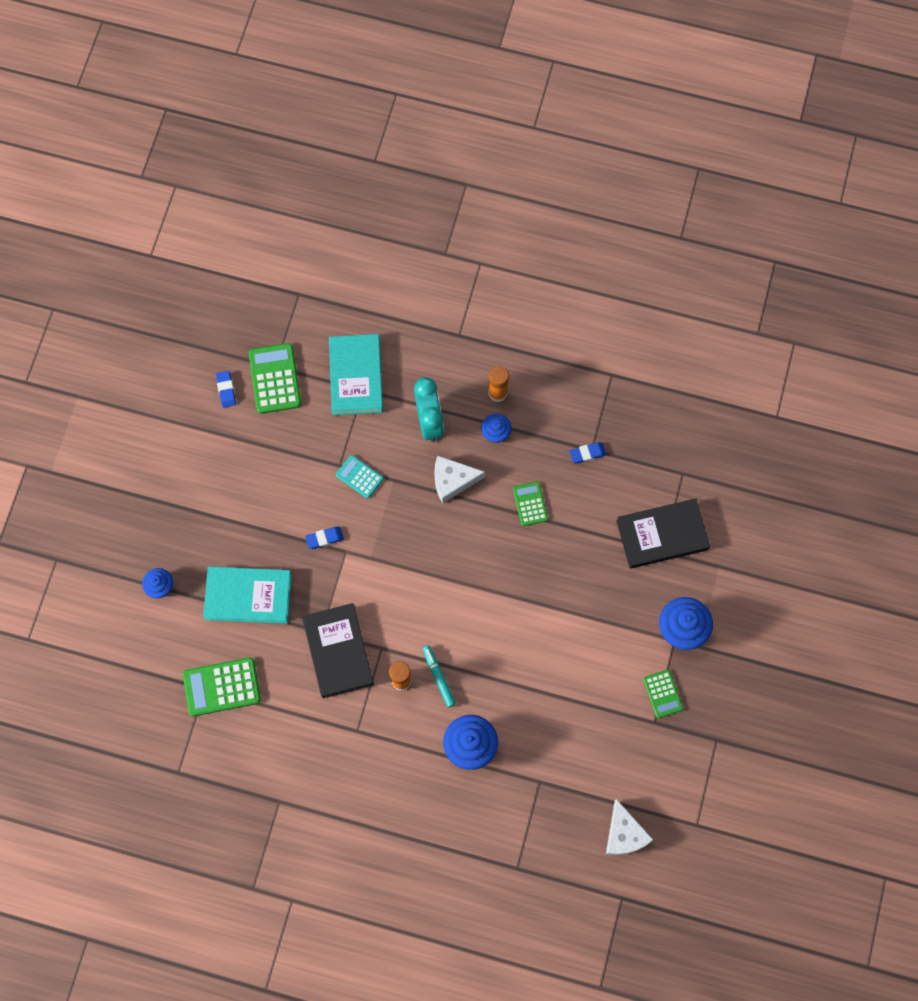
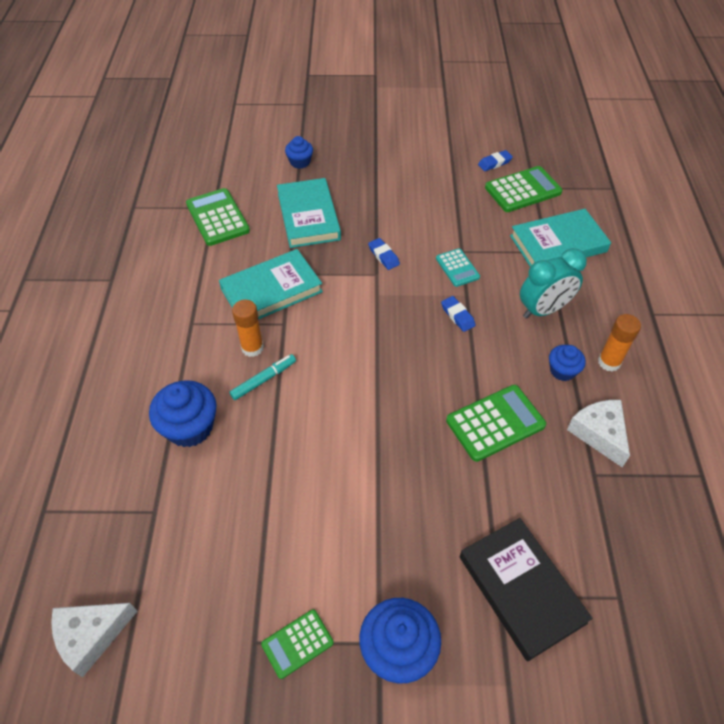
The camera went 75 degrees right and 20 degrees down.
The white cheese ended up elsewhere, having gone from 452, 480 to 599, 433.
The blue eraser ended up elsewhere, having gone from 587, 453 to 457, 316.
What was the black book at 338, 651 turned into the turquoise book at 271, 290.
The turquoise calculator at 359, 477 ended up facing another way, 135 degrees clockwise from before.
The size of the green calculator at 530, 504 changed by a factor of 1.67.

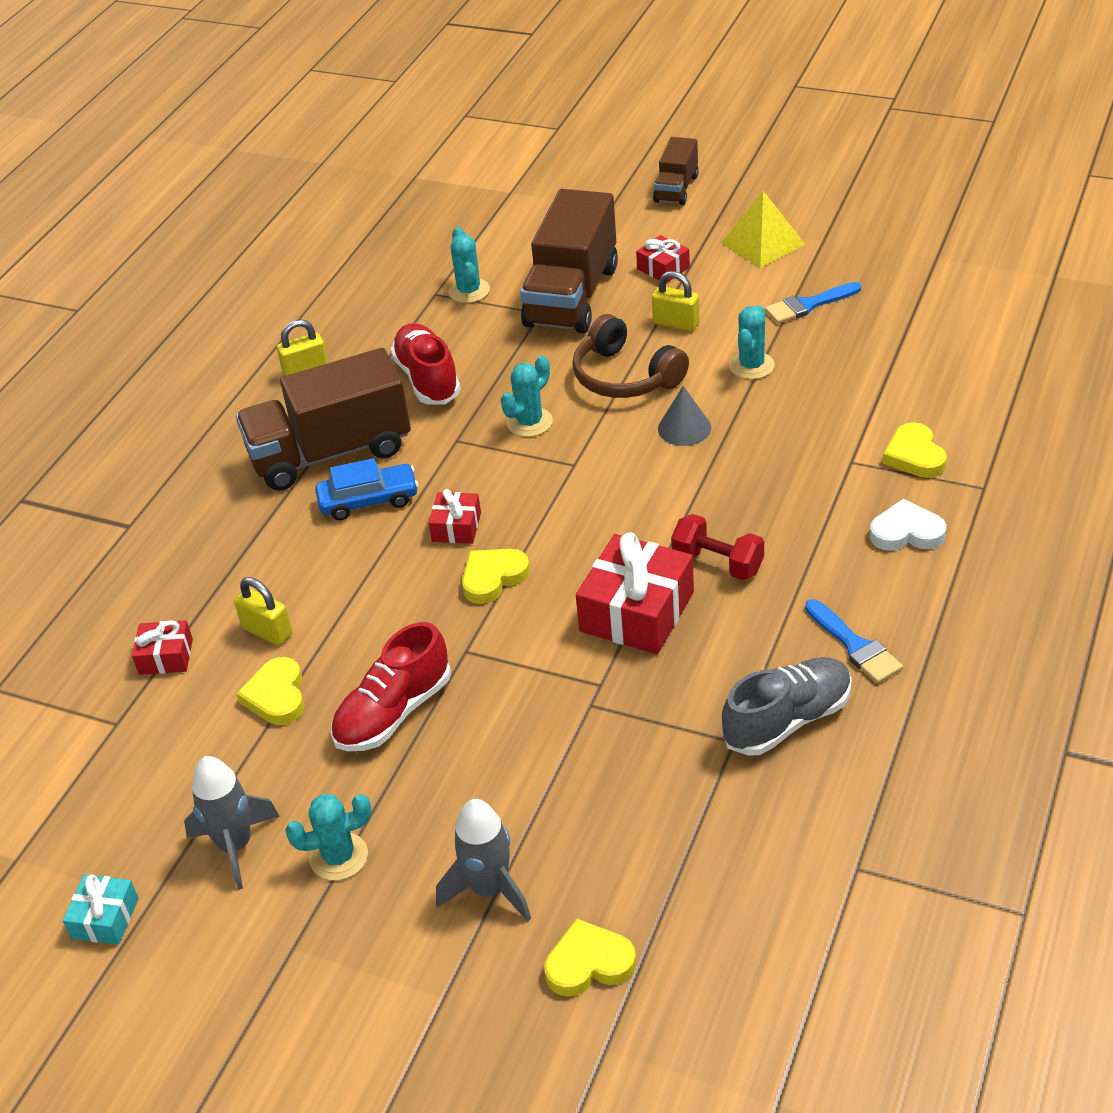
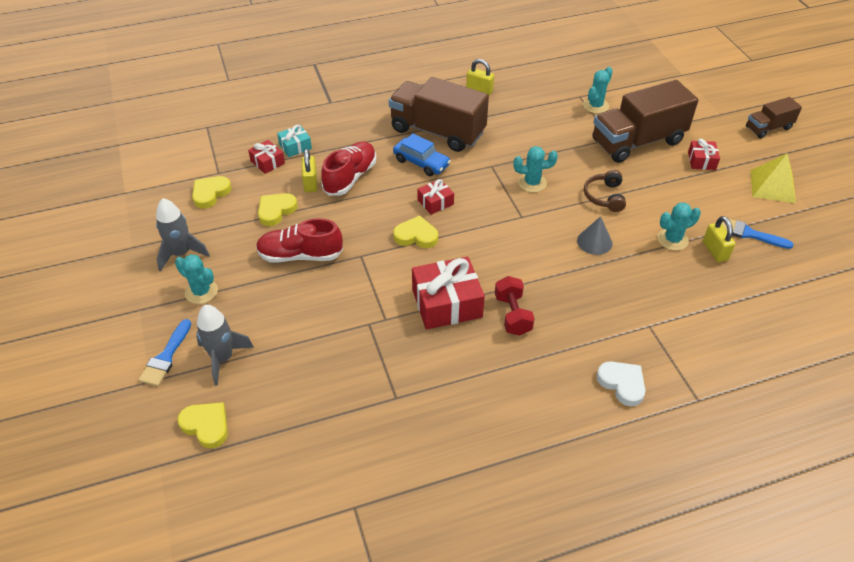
The camera went 45 degrees right and 5 degrees up.
The second view lost the grey shoe at 787, 720.
The turquoise gift ended up elsewhere, having gone from 105, 918 to 295, 146.
The red shoe ended up elsewhere, having gone from 427, 379 to 350, 177.
The yellow padlock ended up elsewhere, having gone from 676, 323 to 715, 251.
The blue brush ended up elsewhere, having gone from 855, 646 to 166, 357.
The yellow heart ended up elsewhere, having gone from 914, 455 to 210, 193.
The size of the brown headphones at 625, 377 changed by a factor of 0.66.

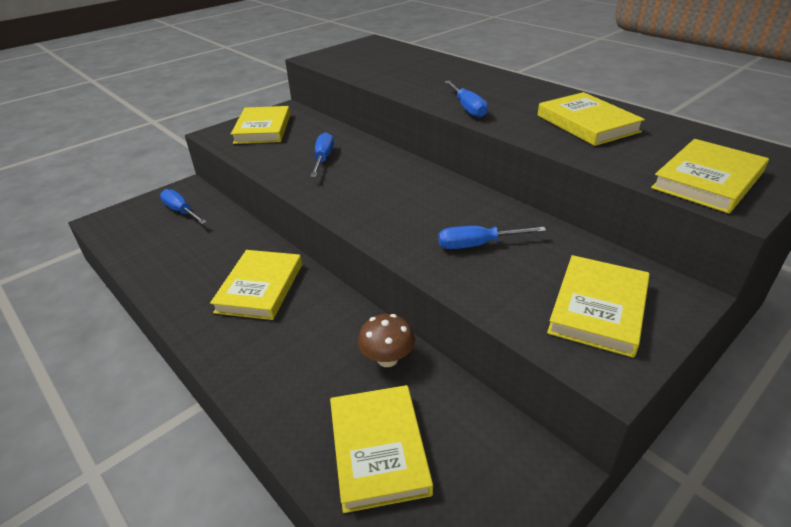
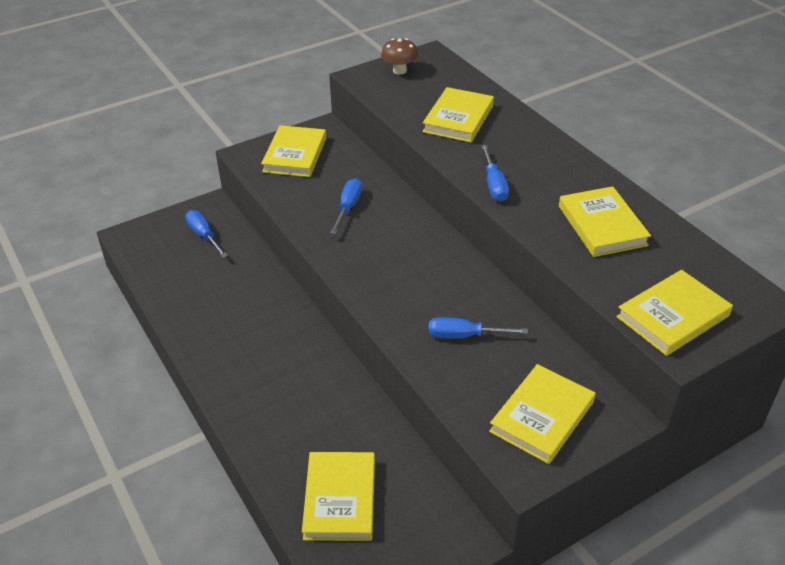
The camera went 10 degrees right and 5 degrees up.
The yellow book ended up elsewhere, having gone from 260, 288 to 458, 119.
The brown mushroom ended up elsewhere, having gone from 387, 359 to 399, 70.

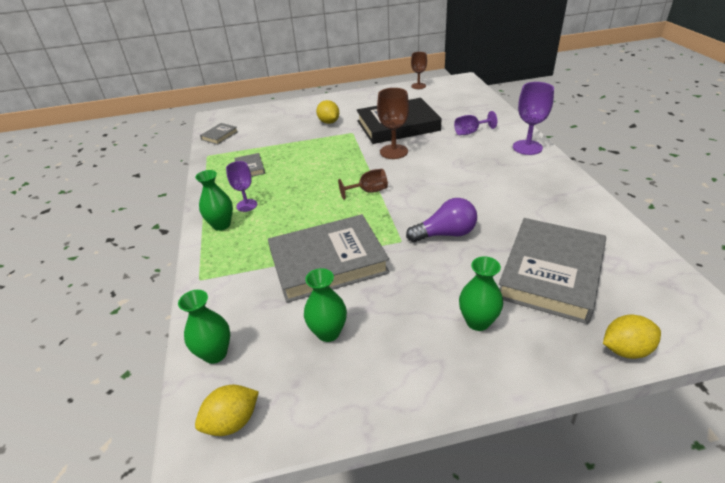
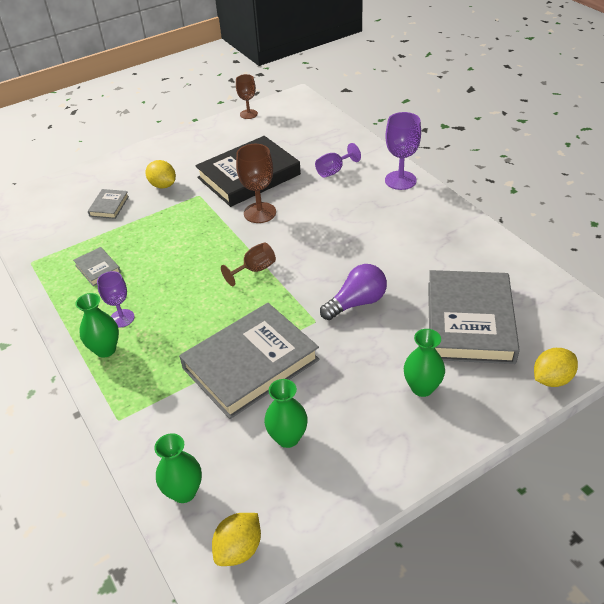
The camera went 20 degrees left and 5 degrees up.
The grey book ended up elsewhere, having gone from 220, 136 to 109, 206.

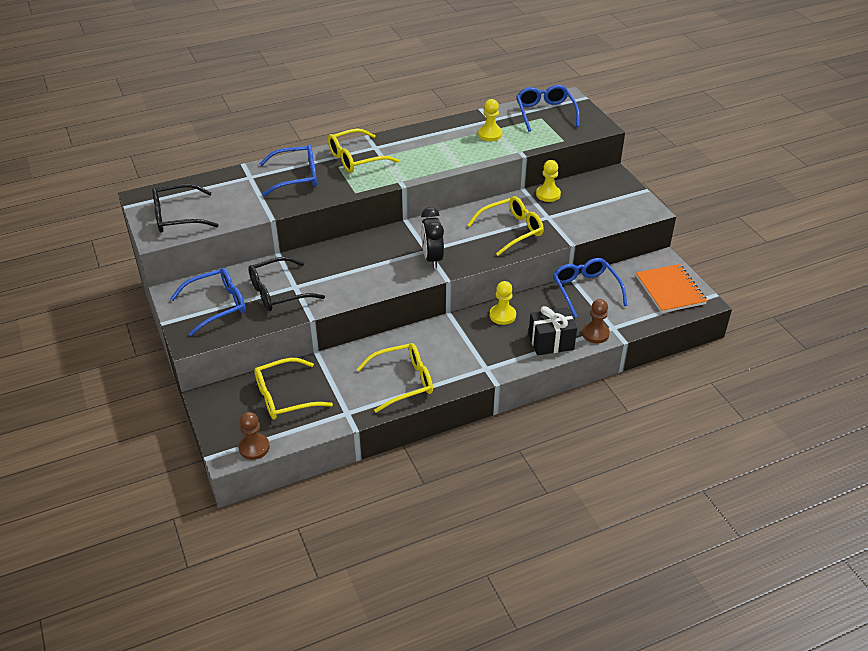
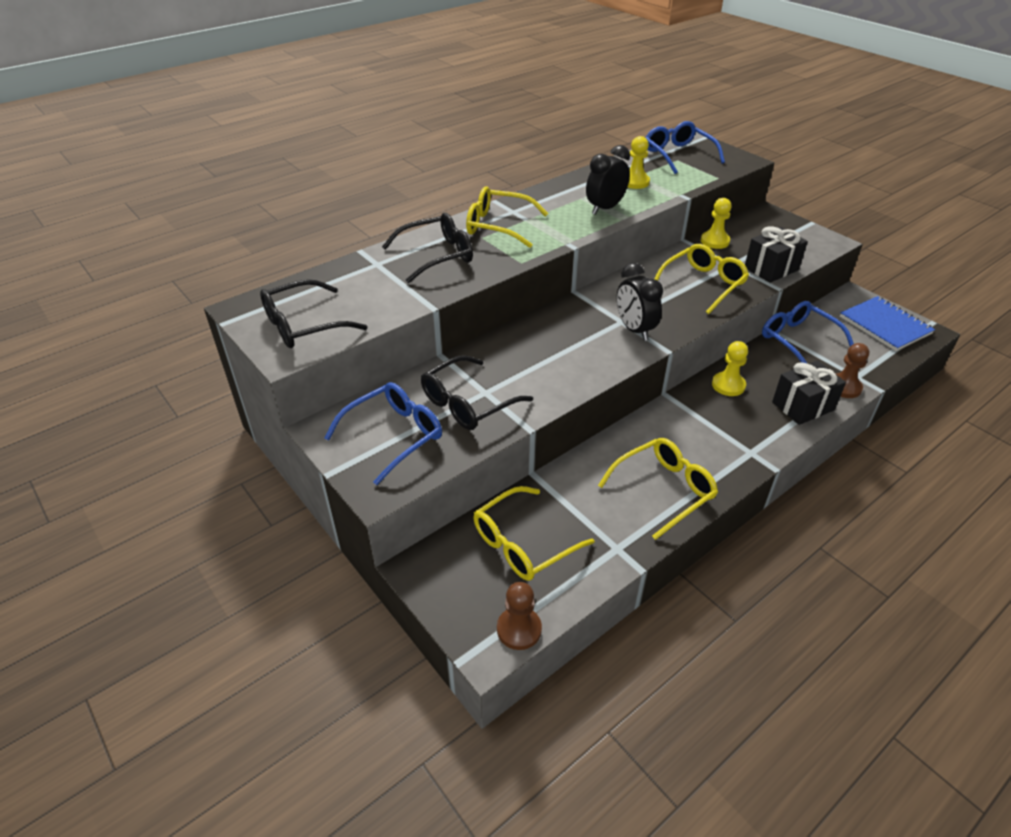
The camera went 15 degrees left and 0 degrees up.
The second view gained the black clock at 605, 208.
The second view gained the black gift at 771, 269.
What was the blue glasses at 296, 177 turned into the black glasses at 437, 255.
What was the orange notebook at 670, 290 turned into the blue notebook at 885, 325.
The yellow glasses at 356, 158 ended up facing another way, 60 degrees clockwise from before.

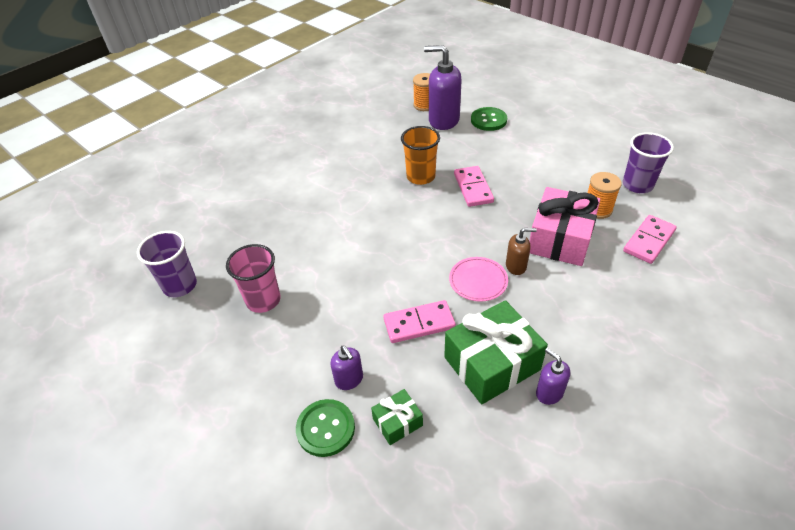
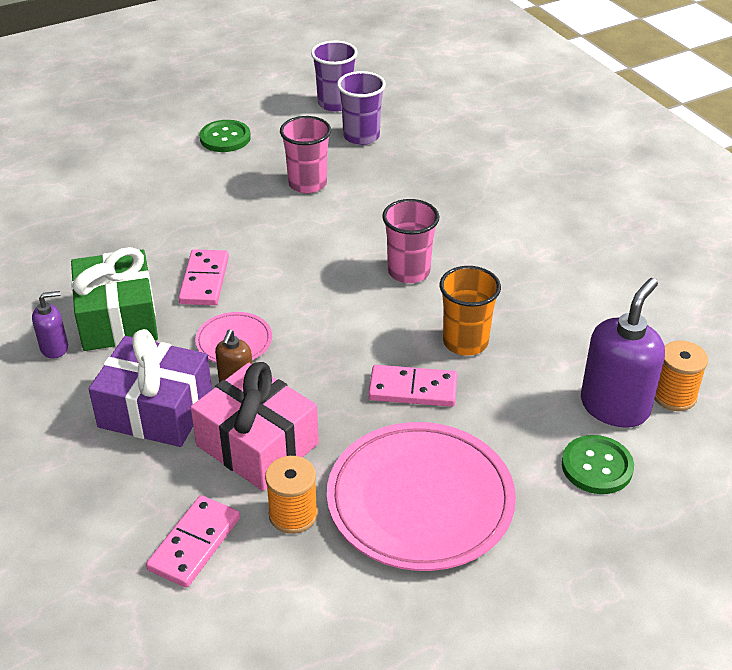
The camera went 105 degrees right and 5 degrees down.
The second view lost the purple soap dispenser at 349, 380.
The second view lost the green gift at 397, 422.
The second view gained the purple gift at 156, 410.
The second view gained the pink plate at 420, 501.
The second view gained the pink cup at 409, 272.
The green button ended up elsewhere, having gone from 325, 428 to 225, 138.
The purple cup ended up elsewhere, having gone from 637, 185 to 335, 104.
The pink domino at 648, 241 ended up facing another way, 60 degrees clockwise from before.

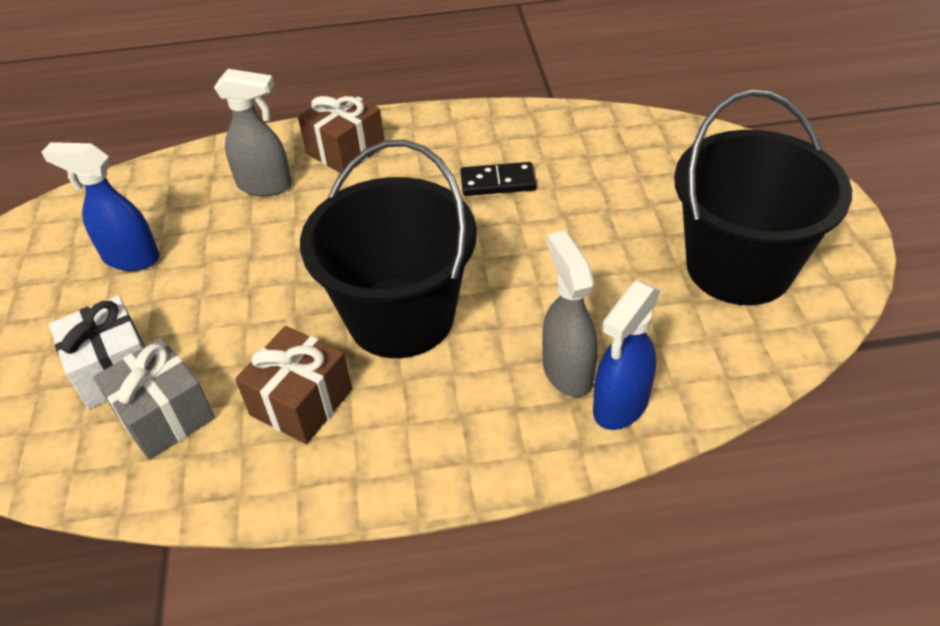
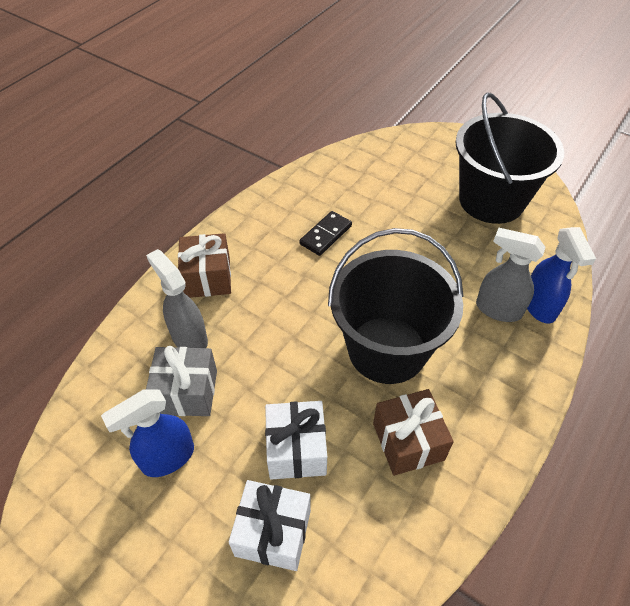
The camera went 50 degrees left and 5 degrees up.
The second view gained the white gift at 296, 449.
The grey gift ended up elsewhere, having gone from 164, 415 to 186, 392.
The grey spray bottle at 265, 185 ended up facing another way, 90 degrees counterclockwise from before.

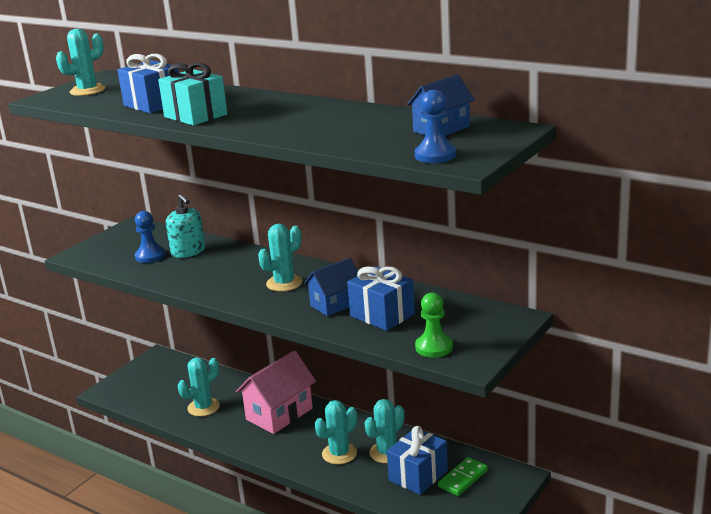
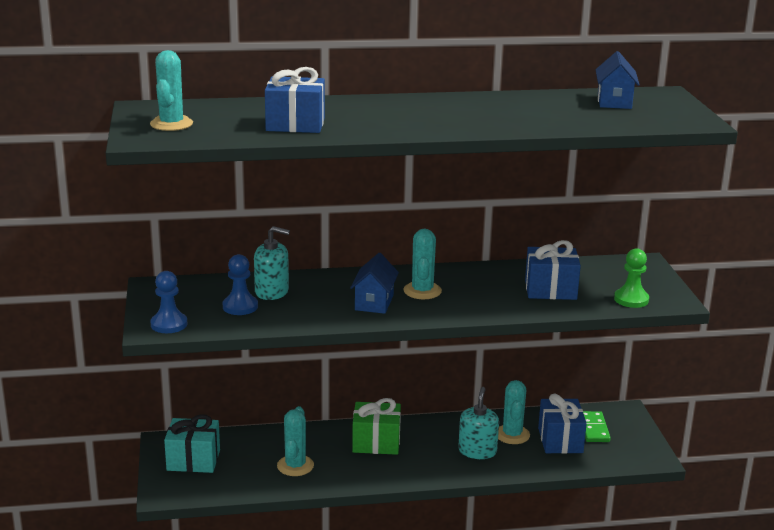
The camera went 45 degrees left and 0 degrees up.
The turquoise gift ended up elsewhere, having gone from 195, 116 to 193, 460.
The blue house ended up elsewhere, having gone from 335, 304 to 374, 302.
The blue pawn ended up elsewhere, having gone from 435, 155 to 169, 324.
Where the pink house stood at 279, 414, the green gift came to stand at 376, 443.
Where the turquoise cactus stood at 339, 454, the turquoise soap dispenser came to stand at 477, 451.

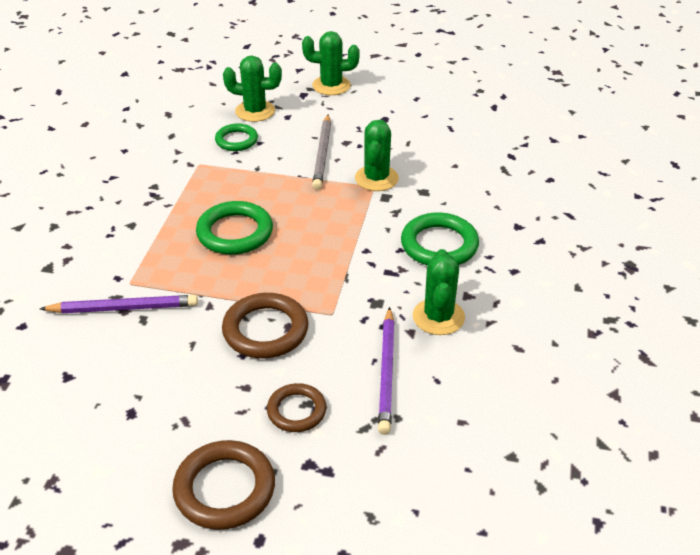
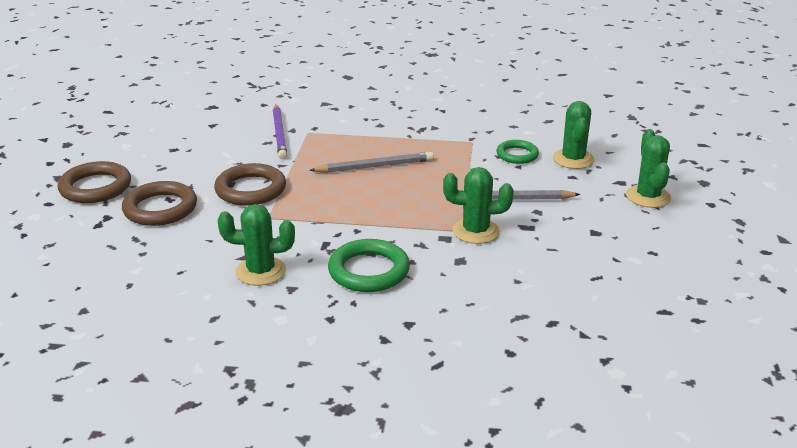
The camera went 85 degrees right and 10 degrees down.
The second view lost the purple pencil at 387, 372.
Where the green ring stood at 235, 232, the grey pencil came to stand at 375, 166.
The size of the brown ring at 296, 411 changed by a factor of 1.58.

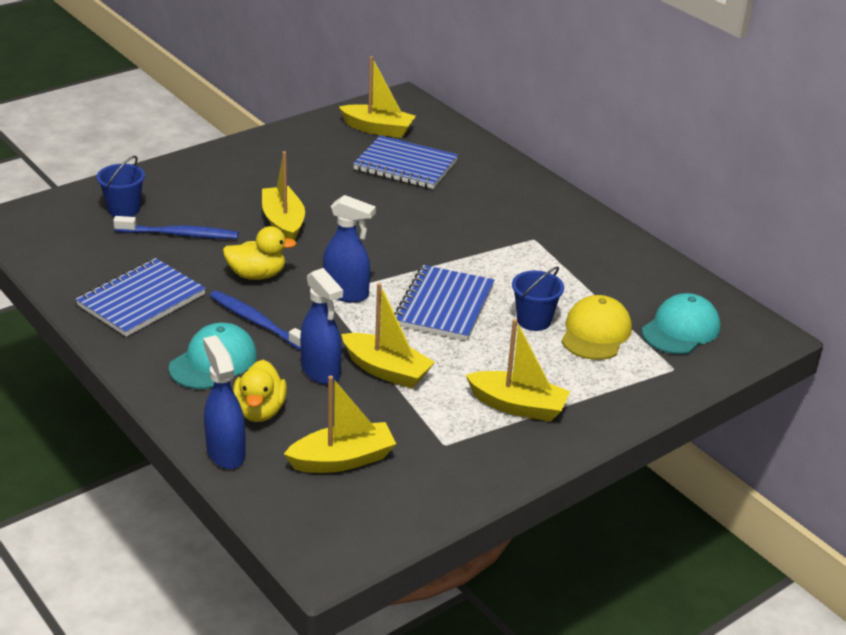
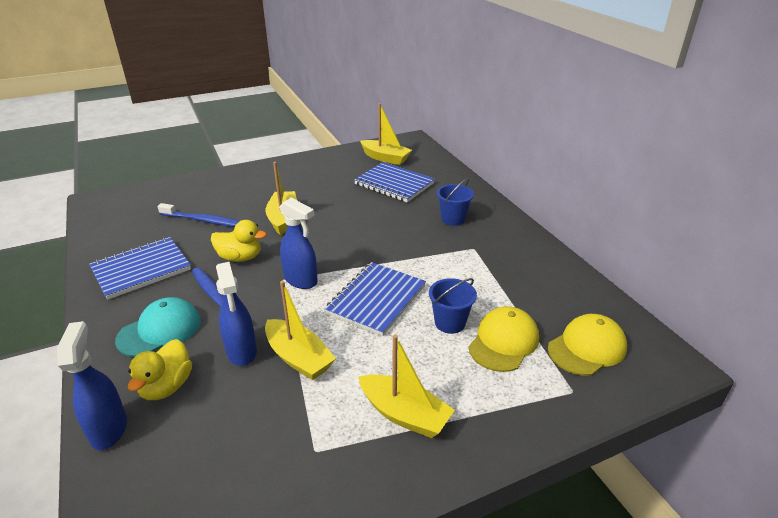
The camera went 15 degrees right and 0 degrees up.
The second view lost the yellow boat at 342, 460.
The blue bucket ended up elsewhere, having gone from 124, 209 to 453, 219.
What was the turquoise cap at 680, 329 turned into the yellow cap at 587, 348.

